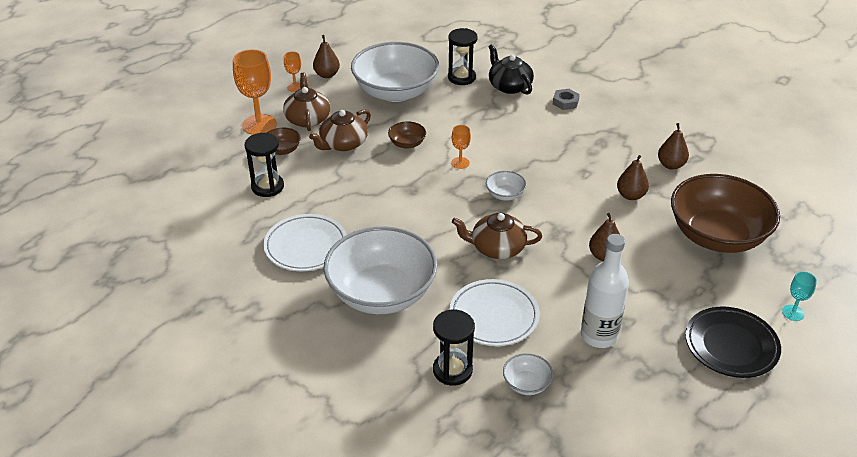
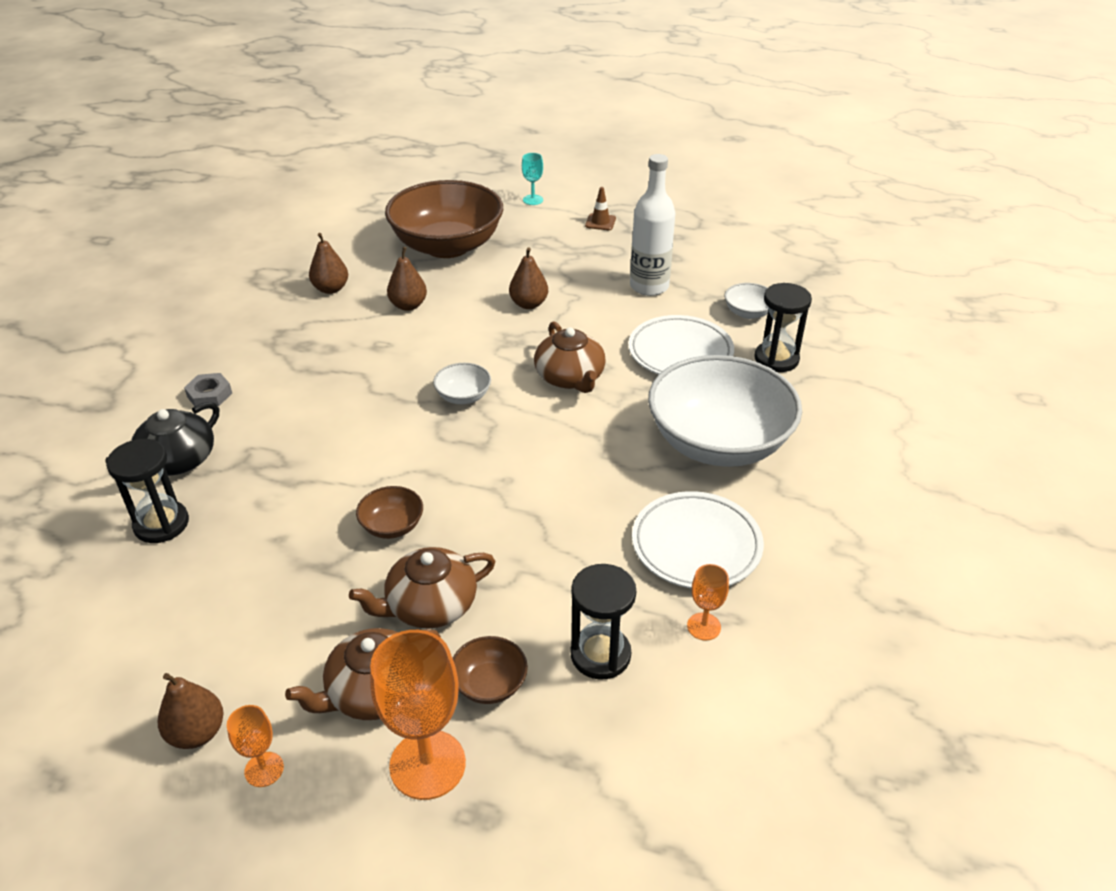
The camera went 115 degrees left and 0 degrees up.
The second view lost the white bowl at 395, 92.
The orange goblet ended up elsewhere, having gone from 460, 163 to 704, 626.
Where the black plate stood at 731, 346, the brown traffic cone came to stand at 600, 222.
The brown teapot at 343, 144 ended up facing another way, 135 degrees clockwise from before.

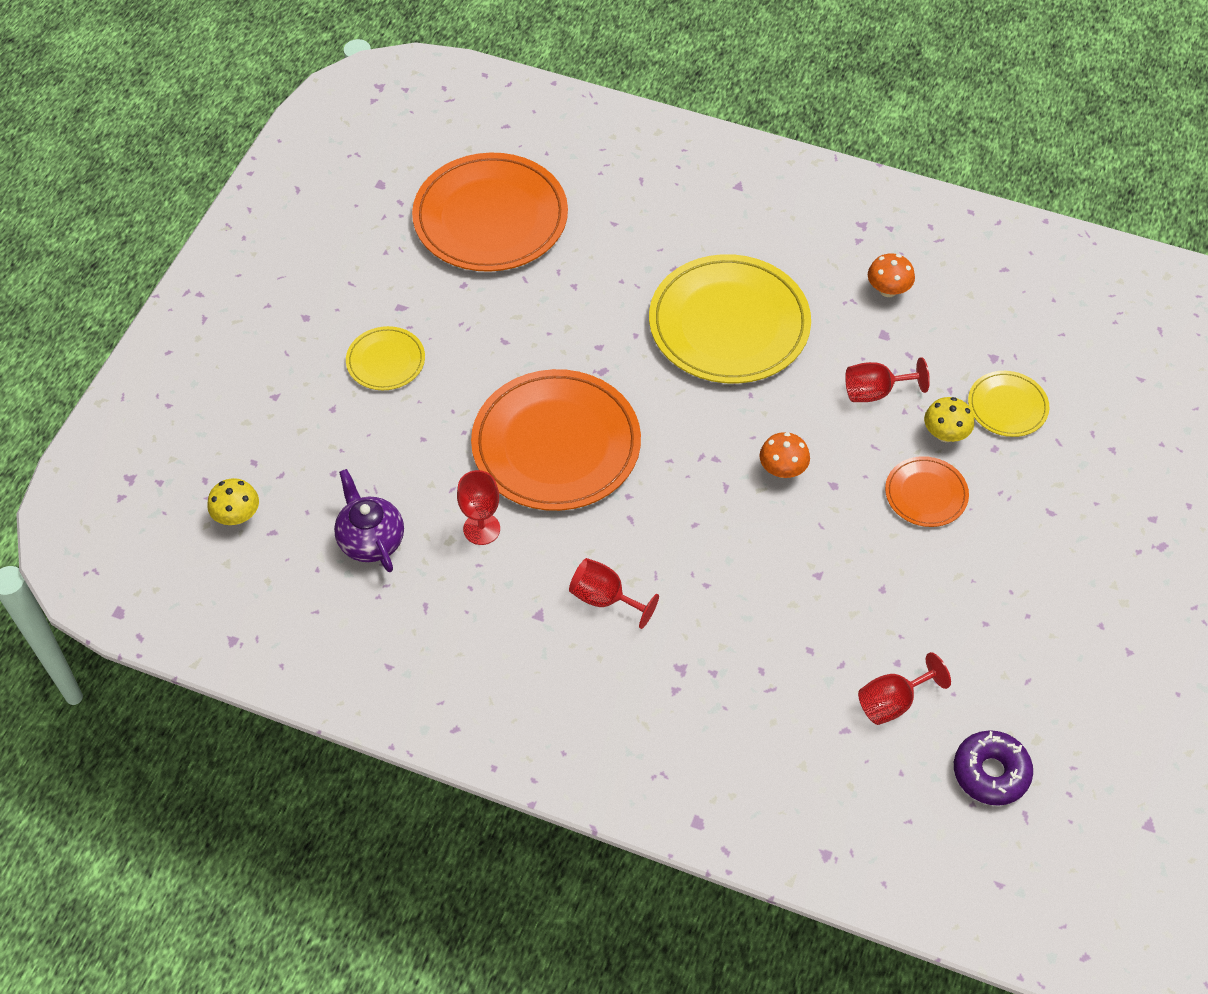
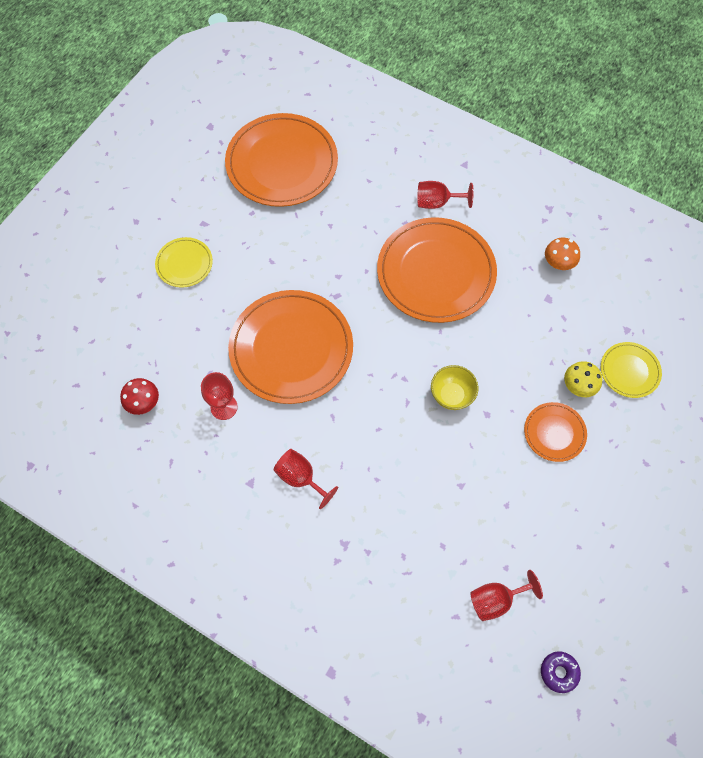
The camera went 10 degrees right and 10 degrees up.
The second view lost the yellow mushroom at 237, 516.
The red goblet ended up elsewhere, having gone from 875, 392 to 437, 202.
Where the purple teapot stood at 370, 540, the red mushroom came to stand at 143, 403.
Where the orange mushroom stood at 782, 469, the yellow bowl came to stand at 451, 395.
What was the yellow plate at 729, 324 turned into the orange plate at 436, 272.
The size of the purple donut at 990, 772 changed by a factor of 0.66.

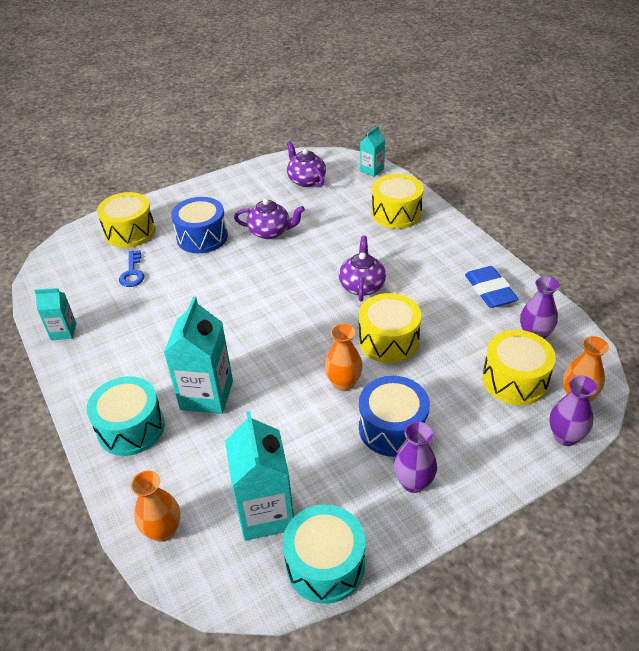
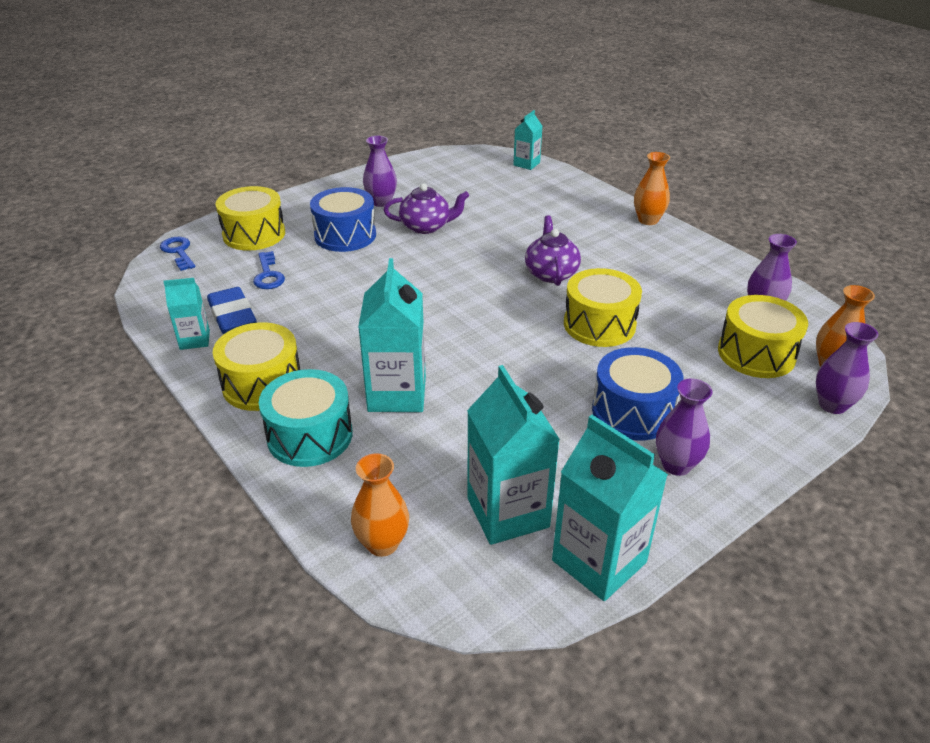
The camera went 10 degrees left and 5 degrees down.
The second view lost the purple teapot at 306, 180.
The second view gained the blue key at 178, 252.
The second view gained the purple vase at 381, 202.
The orange vase ended up elsewhere, having gone from 343, 383 to 648, 220.
The yellow drum ended up elsewhere, having gone from 396, 213 to 262, 384.
The blue eraser ended up elsewhere, having gone from 490, 291 to 232, 316.
Where the turquoise drum stood at 325, 565, the turquoise carton came to stand at 599, 561.

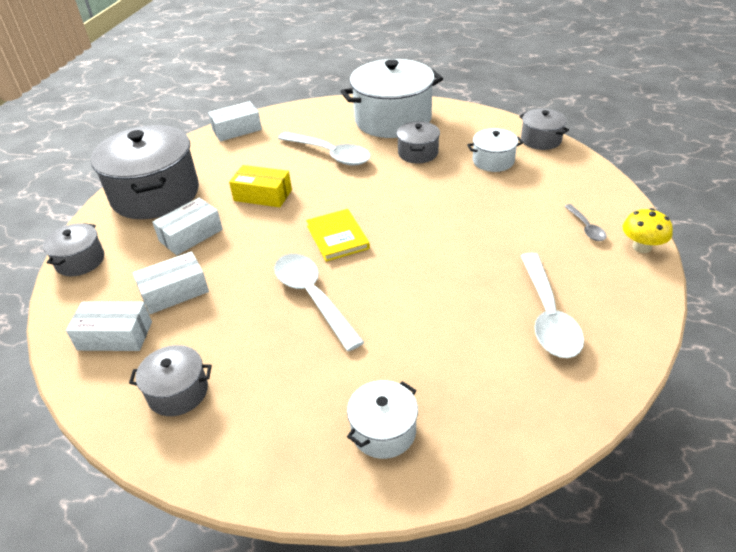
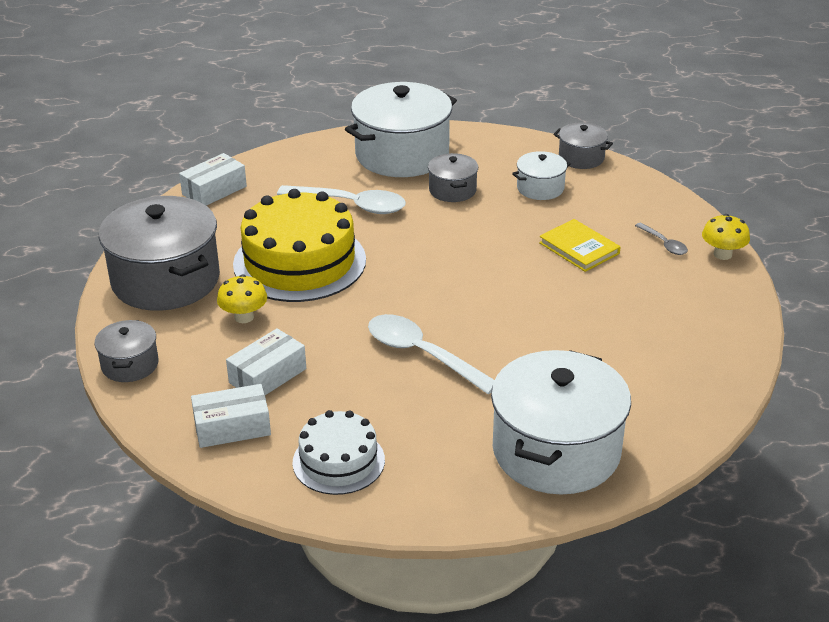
The camera went 20 degrees left and 5 degrees down.
The second view lost the white spoon at 548, 315.
The yellow book ended up elsewhere, having gone from 337, 237 to 579, 248.
Where the grey pot stood at 178, 392, the white cake came to stand at 338, 461.
Where the white box stood at 191, 235, the yellow mushroom came to stand at 244, 317.
Where the yellow box stood at 263, 195, the yellow cake came to stand at 299, 262.
The size of the white pot at 383, 431 changed by a factor of 2.06.

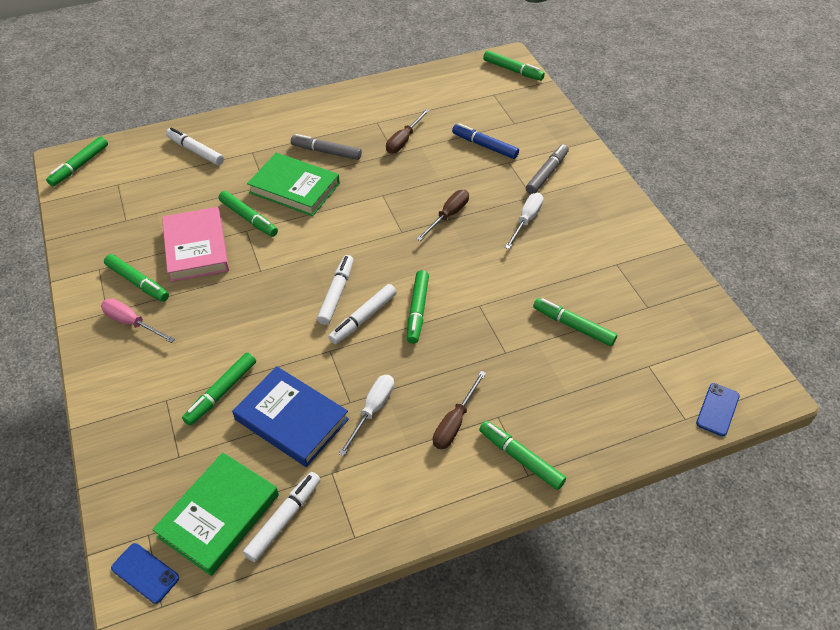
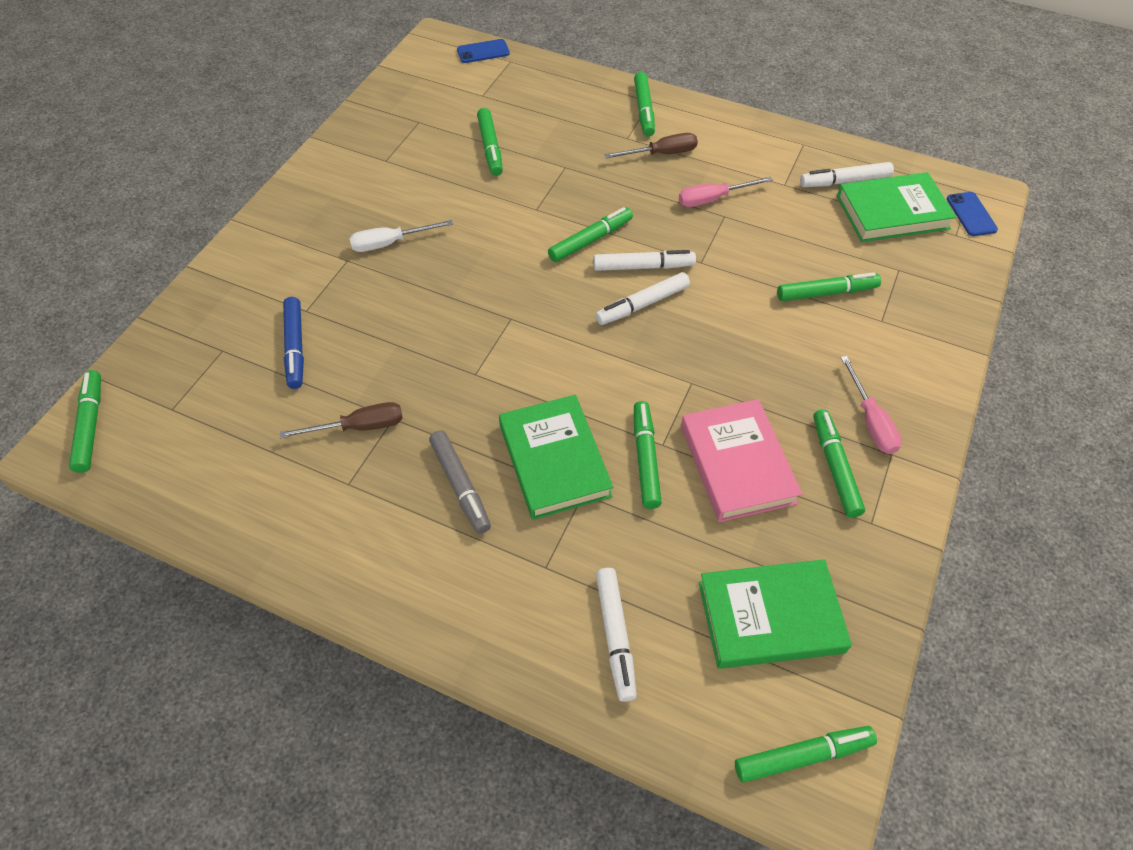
The camera went 135 degrees left and 5 degrees up.
The second view lost the blue book at 291, 419.
The second view lost the brown screwdriver at 448, 216.
The second view lost the grey marker at 547, 173.
The second view gained the green book at 770, 617.
What was the white screwdriver at 372, 410 turned into the pink screwdriver at 713, 199.
The pink book at 196, 248 ended up facing another way, 45 degrees counterclockwise from before.

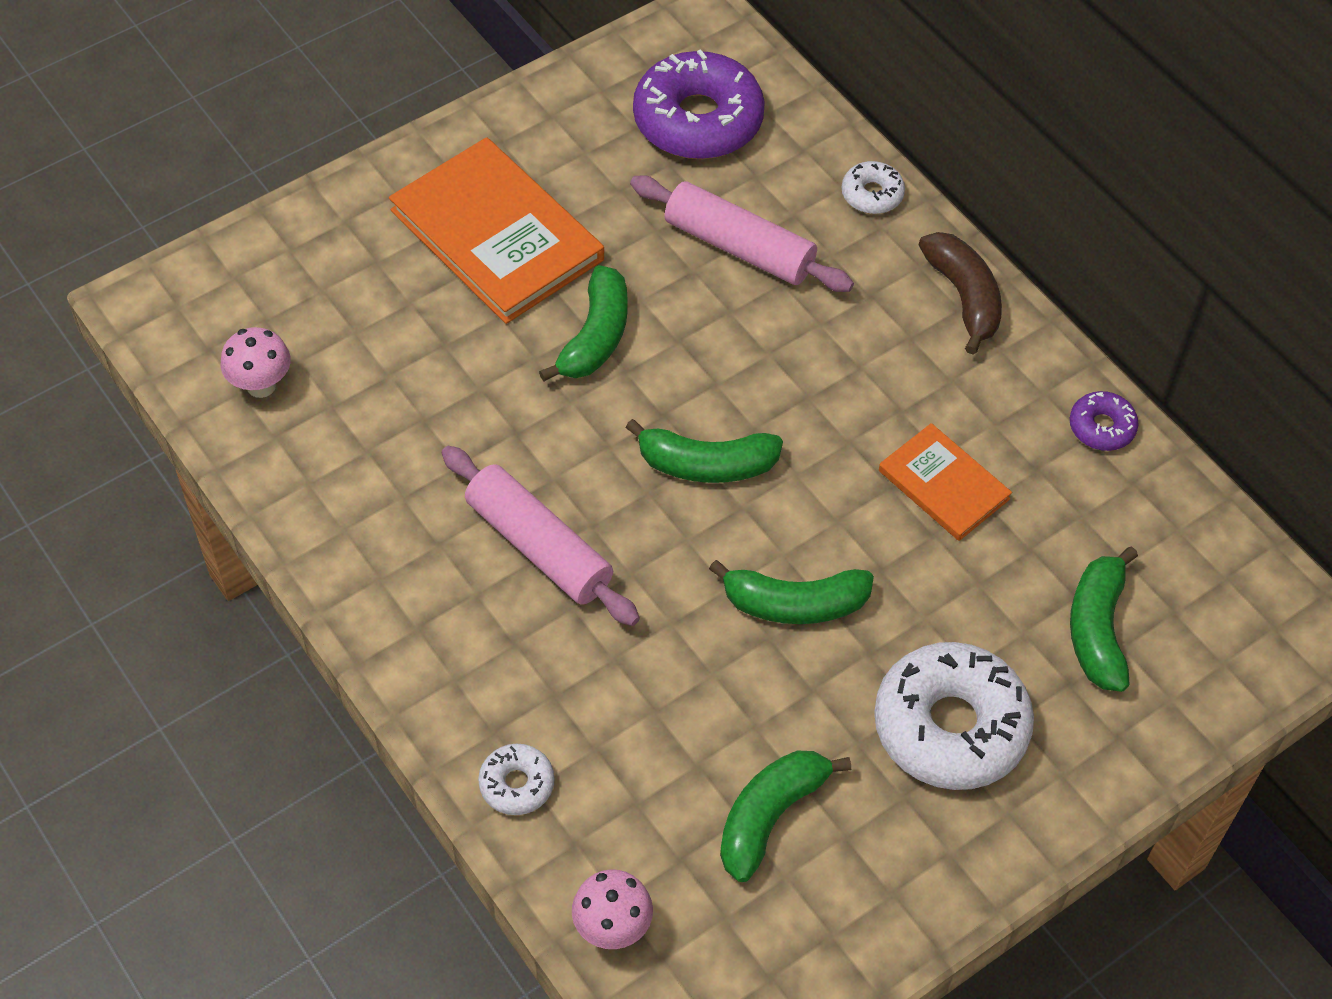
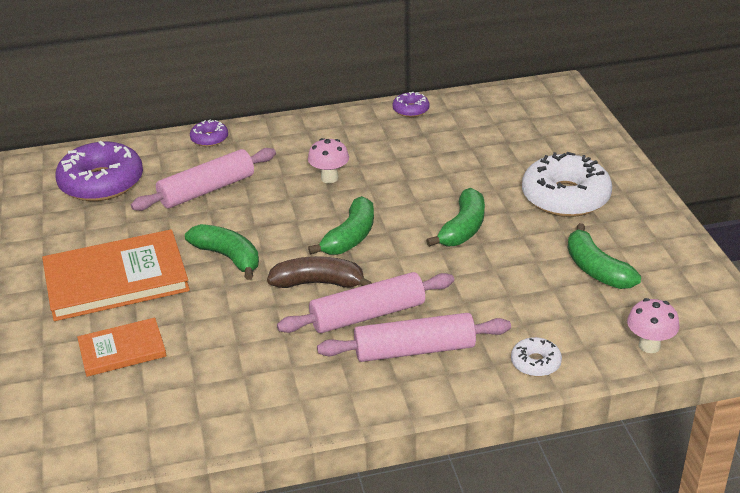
The camera went 65 degrees left and 20 degrees down.
The second view lost the green banana at 1097, 629.
The second view gained the pink rolling pin at 414, 350.
The pink mushroom ended up elsewhere, having gone from 261, 385 to 329, 178.
The orange book ended up elsewhere, having gone from 944, 485 to 122, 350.
The brown banana ended up elsewhere, having gone from 964, 297 to 319, 283.
What was the white donut at 872, 194 turned into the purple donut at 209, 139.

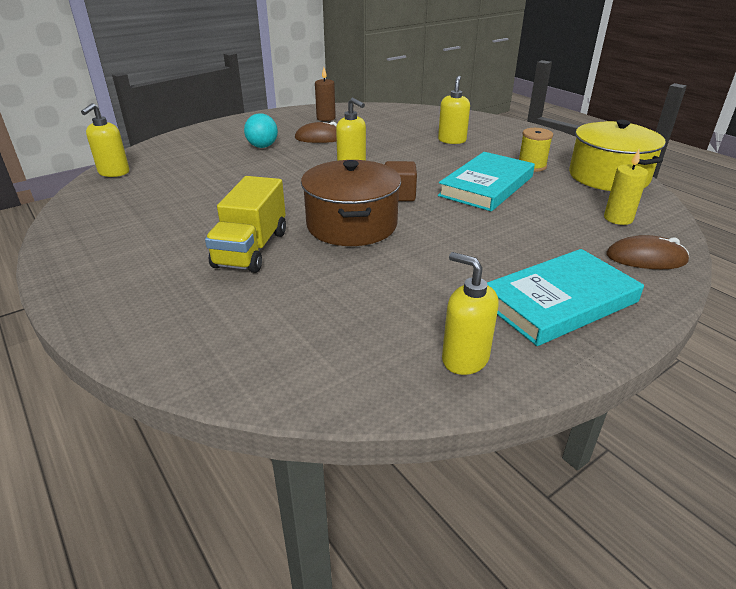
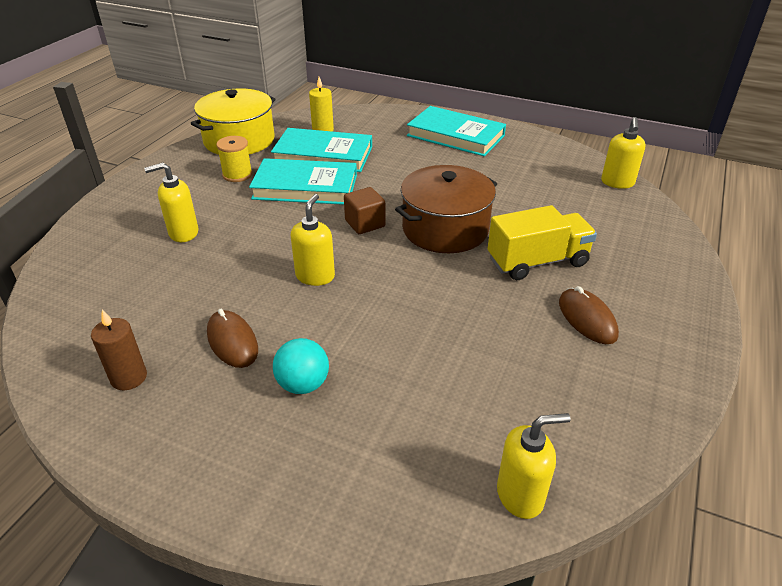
The camera went 120 degrees left and 5 degrees up.
The second view gained the turquoise book at 323, 155.
The yellow soap dispenser ended up elsewhere, having gone from 464, 359 to 617, 183.
The brown mouse ended up elsewhere, having gone from 646, 258 to 587, 319.

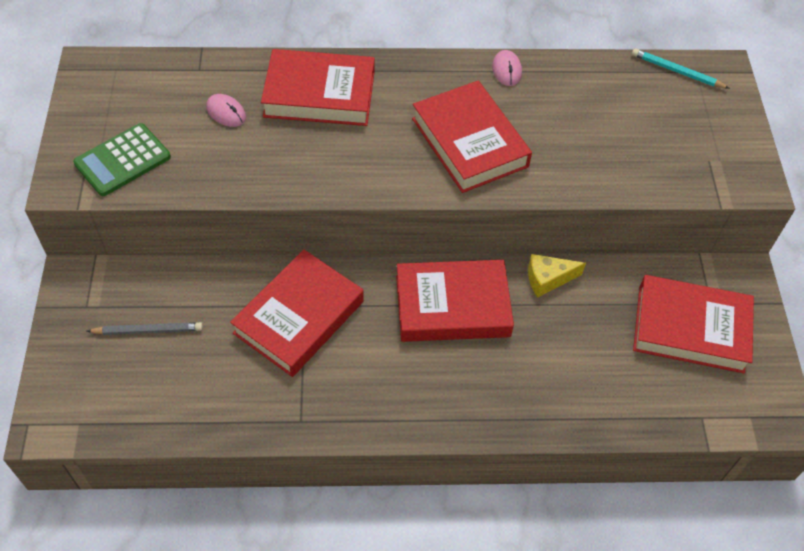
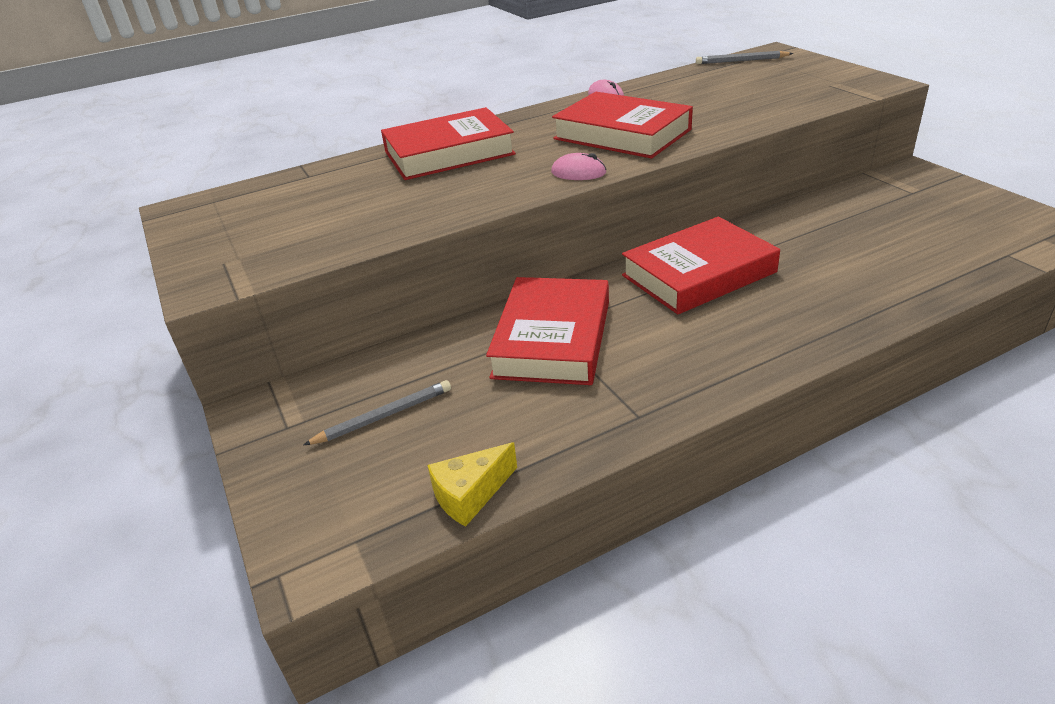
The camera went 20 degrees left and 20 degrees down.
The second view lost the green calculator at 123, 160.
The second view lost the red book at 690, 328.
The pink mouse ended up elsewhere, having gone from 226, 112 to 578, 172.
The yellow cheese ended up elsewhere, having gone from 548, 279 to 470, 495.
What was the turquoise pencil at 676, 71 turned into the grey pencil at 741, 61.

